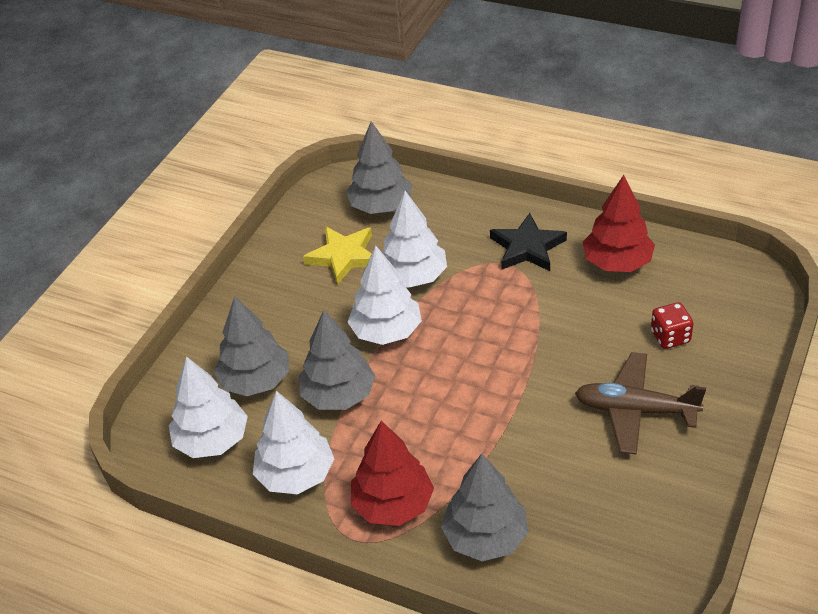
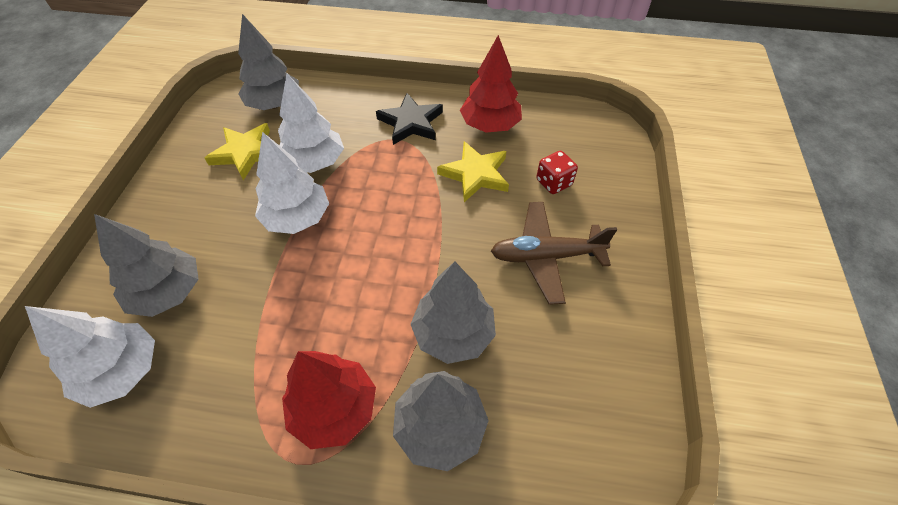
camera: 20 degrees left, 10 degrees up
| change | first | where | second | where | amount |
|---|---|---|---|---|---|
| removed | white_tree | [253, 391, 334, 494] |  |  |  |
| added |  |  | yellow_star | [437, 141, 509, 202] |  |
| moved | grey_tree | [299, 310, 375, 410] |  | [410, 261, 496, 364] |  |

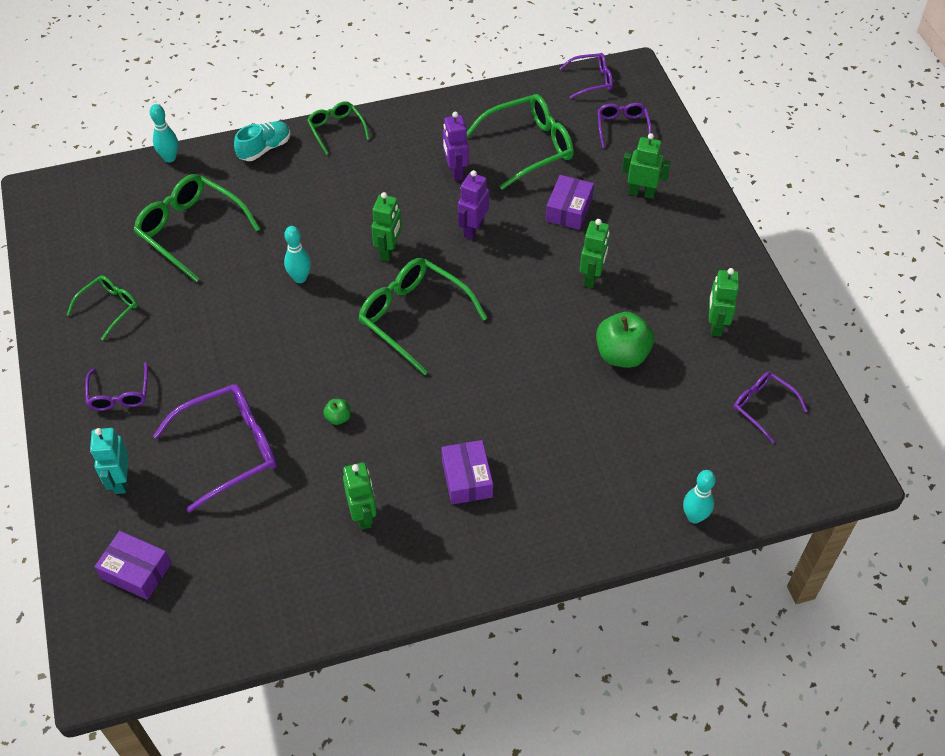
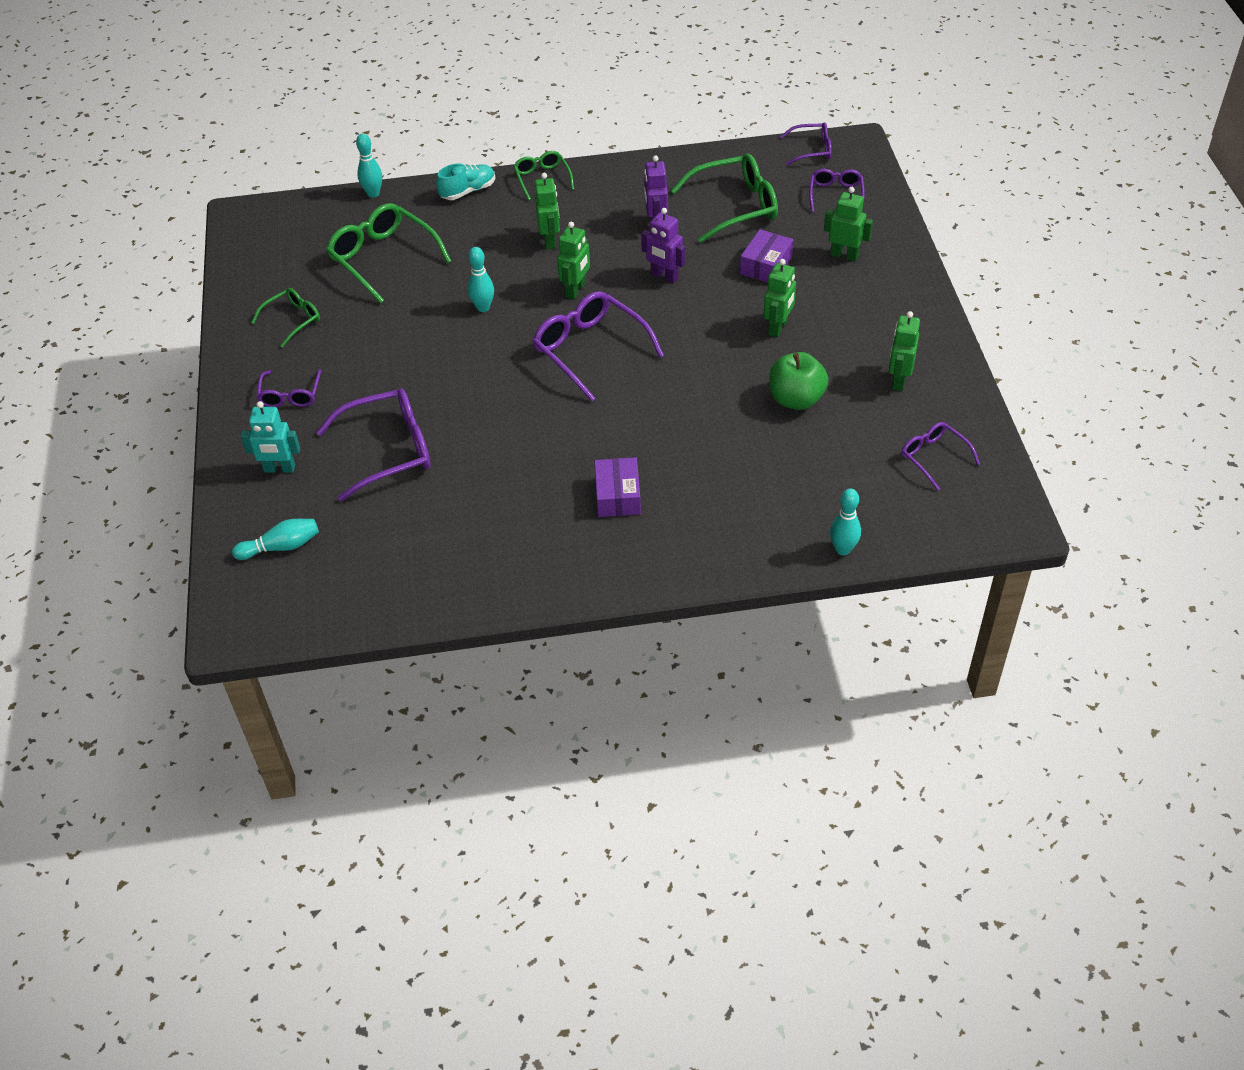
camera: 10 degrees right, 5 degrees down
| change | first | where | second | where | amount |
|---|---|---|---|---|---|
| removed | green_apple | [323, 399, 351, 425] |  |  |  |
| moved | green_robot | [343, 462, 377, 530] |  | [535, 173, 560, 249] |  |
| replaced | purple_box | [95, 531, 171, 600] | turquoise_bowling_pin | [232, 519, 319, 560] |  |
| recoloured | green_glasses | [358, 258, 487, 375] | purple_glasses | [532, 291, 664, 402] |  |
| turned | turquoise_robot | [90, 428, 129, 494] |  | [241, 401, 300, 473] | 90 degrees counterclockwise |
| turned | purple_robot | [458, 170, 489, 240] |  | [641, 208, 685, 283] | 90 degrees counterclockwise |

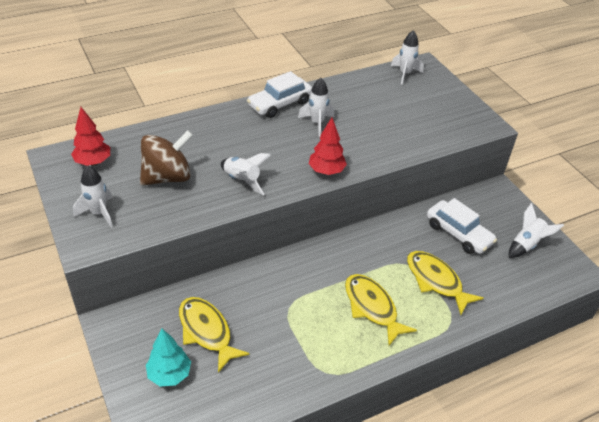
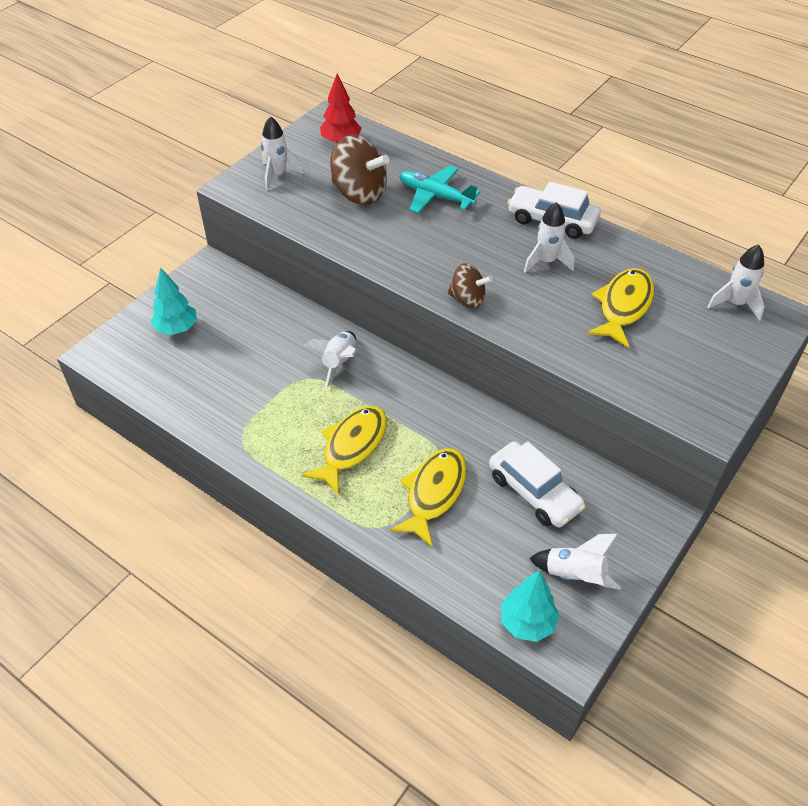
camera: 65 degrees right, 5 degrees up
| change | first | where | second | where | amount |
|---|---|---|---|---|---|
| added |  |  | turquoise_plane | [400, 166, 480, 213] |  |
| added |  |  | turquoise_tree | [501, 571, 559, 642] |  |
| moved | yellow_fish | [179, 297, 250, 373] |  | [587, 268, 654, 348] |  |
| moved | white_rocket | [221, 153, 271, 195] |  | [305, 331, 356, 389] |  |
| replaced | red_tree | [309, 117, 347, 175] | brown_spinning_top | [447, 263, 493, 308] |  |
| turned | white_car | [427, 198, 497, 254] |  | [489, 441, 586, 527] | 60 degrees counterclockwise |

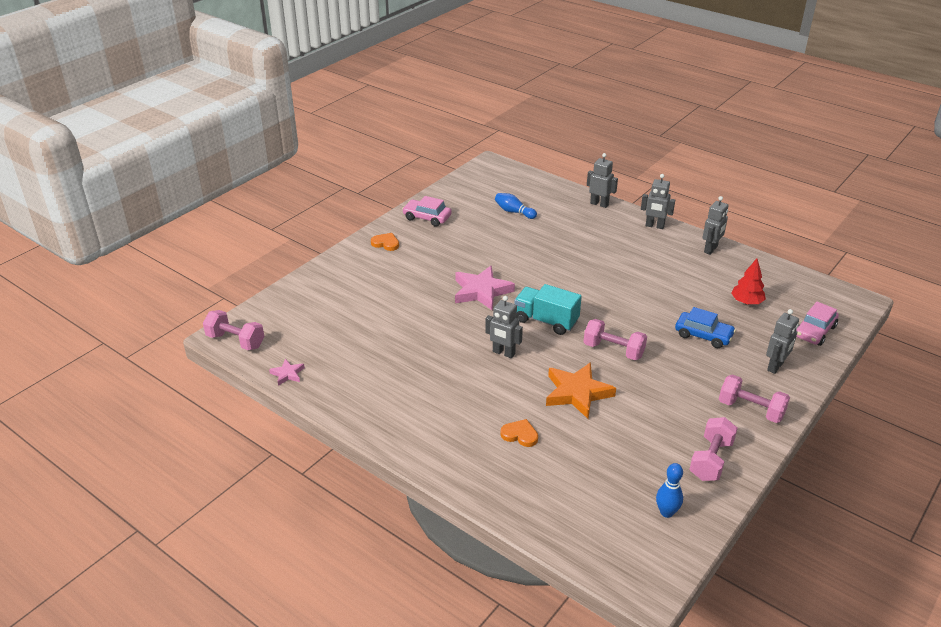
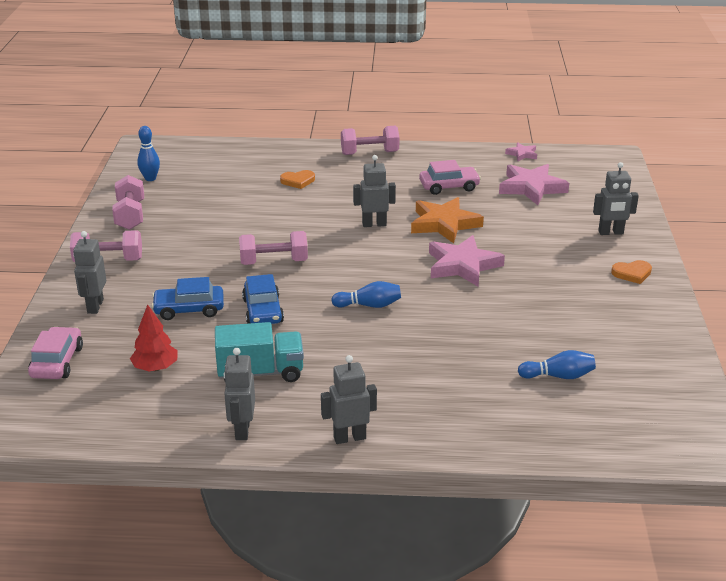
camera: 145 degrees right, 5 degrees down
| change | first | where | second | where | amount |
|---|---|---|---|---|---|
| added |  |  | blue_car | [242, 274, 284, 324] |  |
| added |  |  | blue_bowling_pin | [331, 281, 401, 308] |  |
| added |  |  | pink_star | [499, 164, 569, 205] |  |
| moved | pink_dumbbell | [203, 310, 264, 350] |  | [341, 126, 400, 155] |  |
| moved | pink_car | [402, 196, 452, 227] |  | [419, 160, 481, 195] |  |
| moved | turquoise_truck | [514, 284, 582, 335] |  | [215, 322, 304, 382] |  |
| moved | orange_star | [546, 362, 616, 419] |  | [411, 197, 484, 243] |  |
| moved | grey_robot | [587, 153, 618, 208] |  | [593, 162, 639, 235] |  |

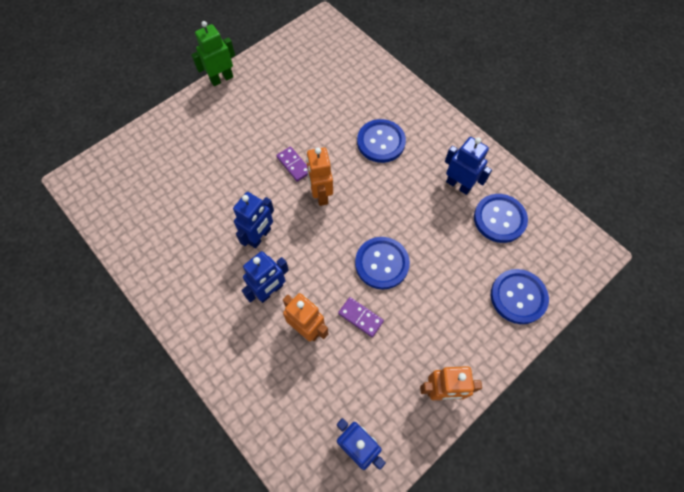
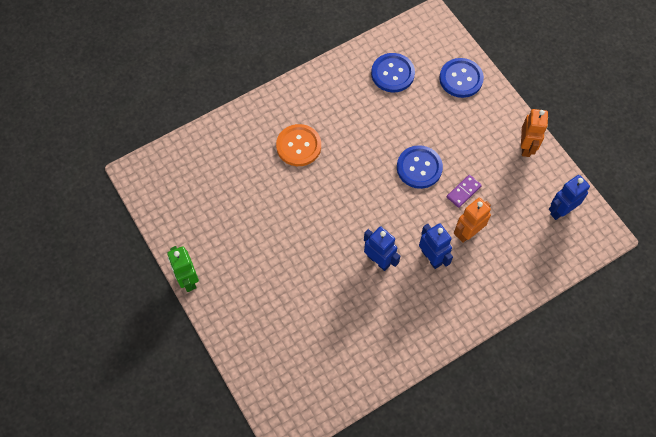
camera: 80 degrees left, 0 degrees up
| change | first | where | second | where | amount |
|---|---|---|---|---|---|
| removed | purple_domino | [276, 146, 308, 182] |  |  |  |
| removed | orange_robot | [306, 147, 333, 206] |  |  |  |
| removed | blue_robot | [445, 137, 492, 195] |  |  |  |
| recoloured | blue_button | [357, 119, 406, 163] | orange_button | [276, 124, 321, 166] |  |

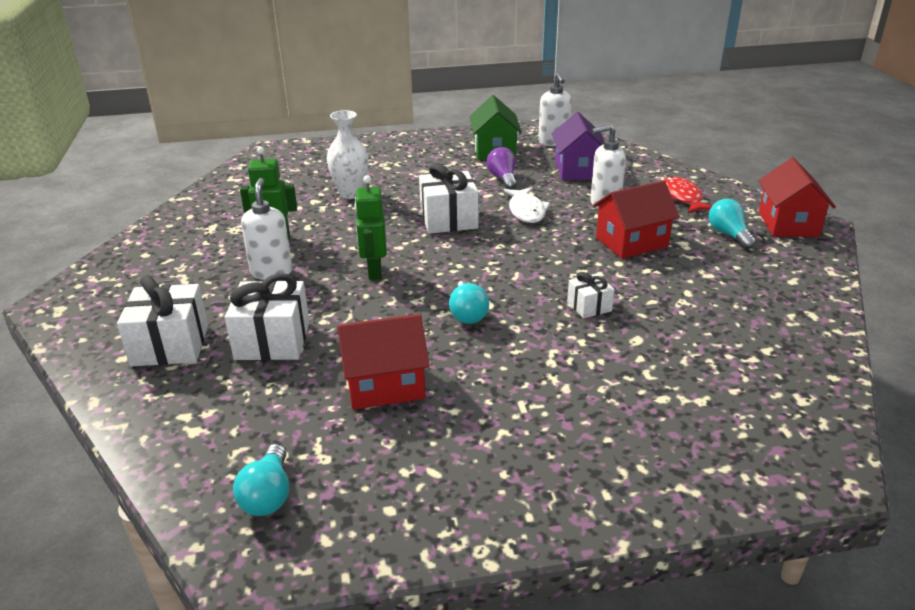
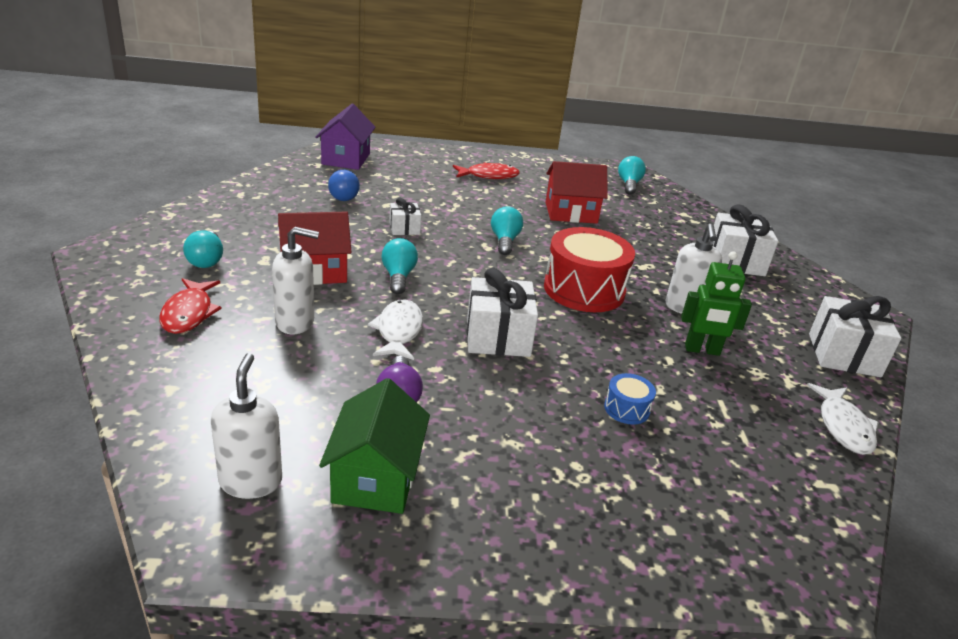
camera: 175 degrees left, 0 degrees up
| change | first | where | second | where | amount |
|---|---|---|---|---|---|
| removed | red_house | [759, 157, 836, 237] |  |  |  |
| added |  |  | blue_light_bulb | [328, 170, 360, 201] |  |
| added |  |  | turquoise_light_bulb | [381, 238, 418, 294] |  |
| added |  |  | red_fish | [453, 162, 520, 179] |  |
| added |  |  | white_fish | [807, 383, 879, 455] |  |
| moved | white_gift | [225, 274, 310, 360] |  | [809, 296, 901, 377] |  |
| moved | purple_house | [552, 112, 605, 180] |  | [315, 104, 376, 170] |  |
| replaced | white_vase | [327, 110, 369, 199] | blue_drum | [604, 373, 656, 425] |  |
| replaced | green_robot | [354, 175, 387, 280] | red_drum | [544, 227, 635, 312] |  |

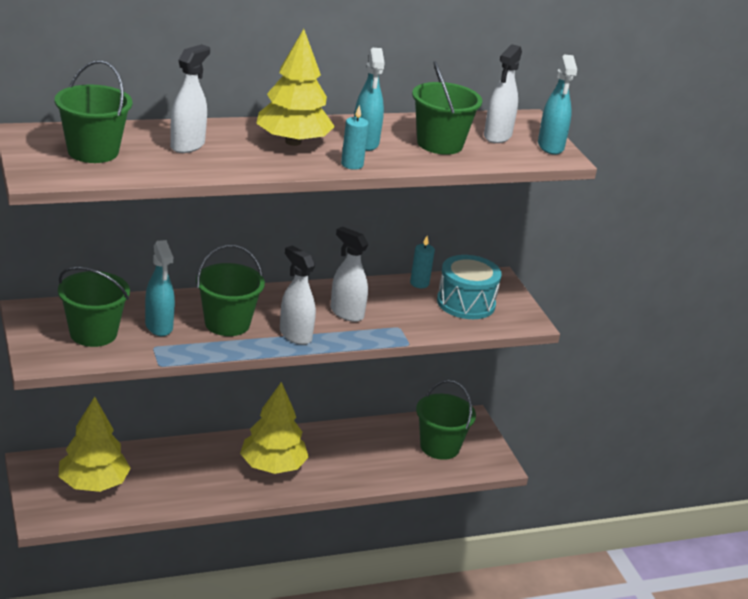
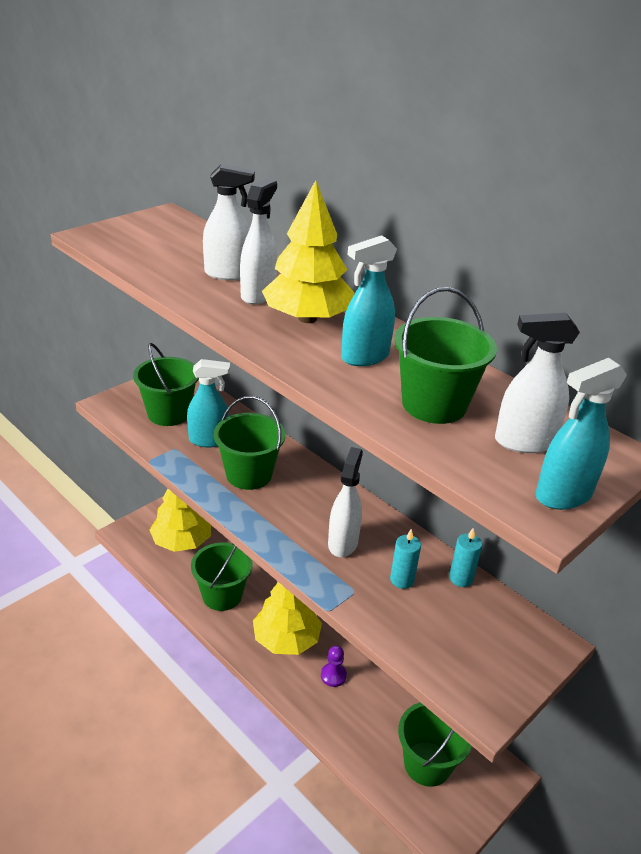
camera: 65 degrees right, 5 degrees up
| change | first | where | second | where | amount |
|---|---|---|---|---|---|
| removed | turquoise_drum | [437, 255, 502, 319] |  |  |  |
| added |  |  | purple_pawn | [321, 646, 347, 687] |  |
| moved | green_bucket | [55, 60, 132, 163] |  | [191, 542, 253, 611] |  |
| moved | white_spray_bottle | [280, 246, 316, 345] |  | [240, 179, 277, 305] |  |
| moved | turquoise_candle | [341, 105, 369, 170] |  | [390, 529, 421, 589] |  |
| turned | turquoise_spray_bottle | [145, 240, 175, 336] |  | [187, 359, 230, 447] | 135 degrees counterclockwise |

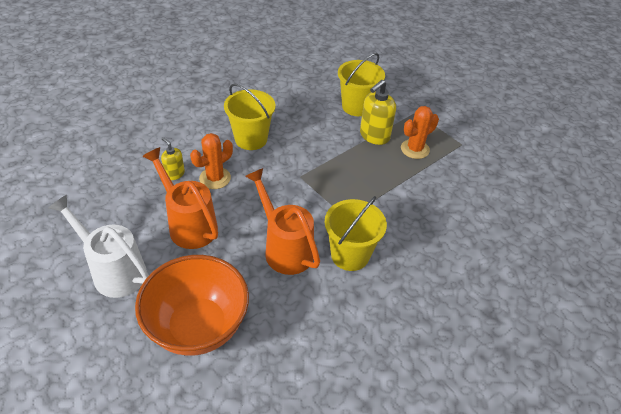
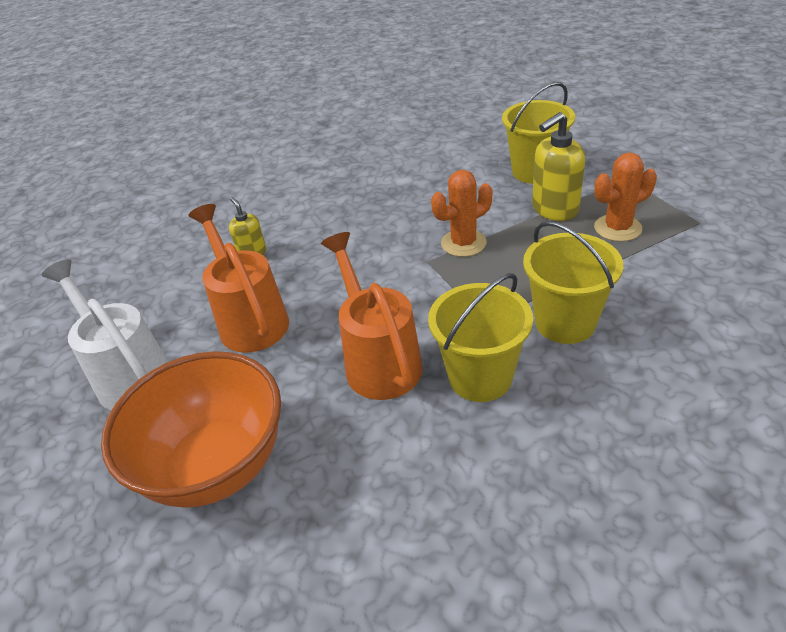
camera: 20 degrees right, 5 degrees down
| change | first | where | second | where | amount |
|---|---|---|---|---|---|
| moved | orange_cactus | [190, 133, 233, 189] |  | [431, 170, 492, 257] |  |
| moved | yellow_bucket | [224, 83, 276, 150] |  | [523, 221, 623, 344] |  |

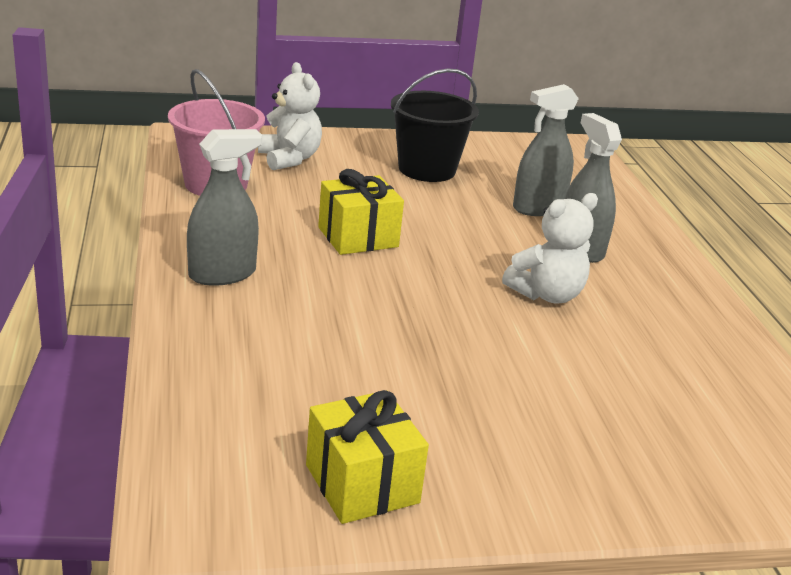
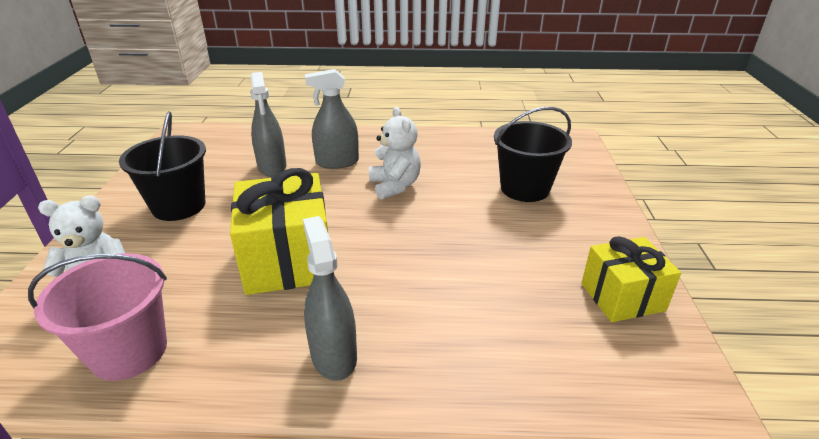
camera: 75 degrees left, 5 degrees up
| change | first | where | second | where | amount |
|---|---|---|---|---|---|
| added |  |  | black_bucket | [494, 107, 572, 202] |  |
| resized | yellow_gift | [318, 169, 404, 255] |  | [230, 168, 328, 295] | x1.57 |

